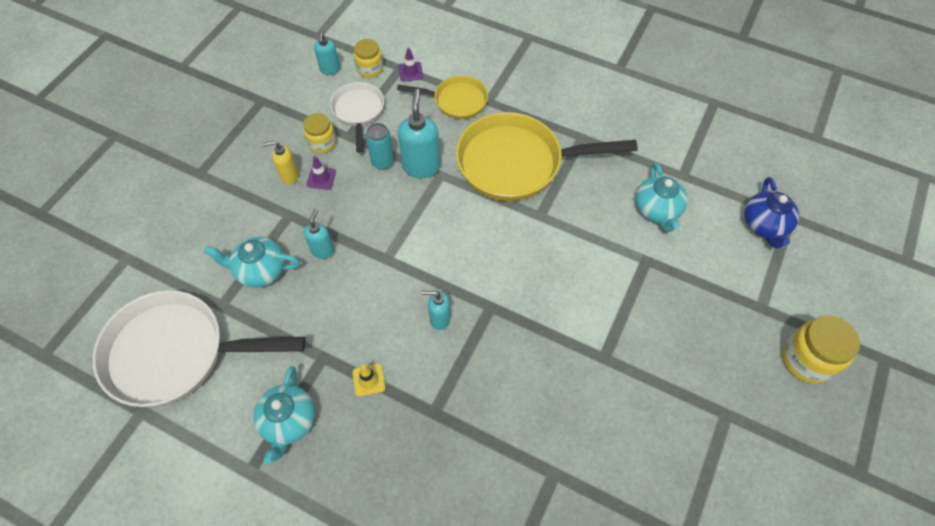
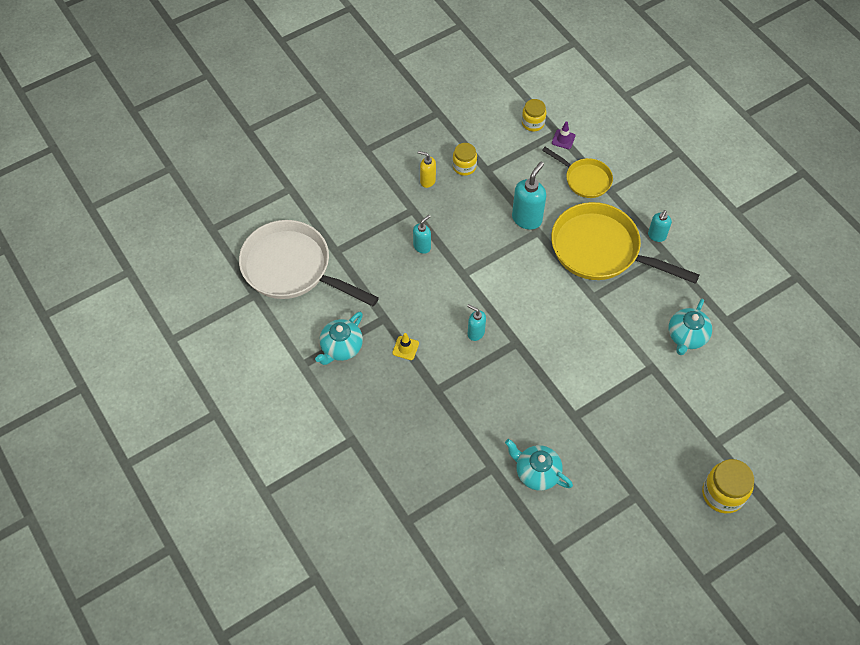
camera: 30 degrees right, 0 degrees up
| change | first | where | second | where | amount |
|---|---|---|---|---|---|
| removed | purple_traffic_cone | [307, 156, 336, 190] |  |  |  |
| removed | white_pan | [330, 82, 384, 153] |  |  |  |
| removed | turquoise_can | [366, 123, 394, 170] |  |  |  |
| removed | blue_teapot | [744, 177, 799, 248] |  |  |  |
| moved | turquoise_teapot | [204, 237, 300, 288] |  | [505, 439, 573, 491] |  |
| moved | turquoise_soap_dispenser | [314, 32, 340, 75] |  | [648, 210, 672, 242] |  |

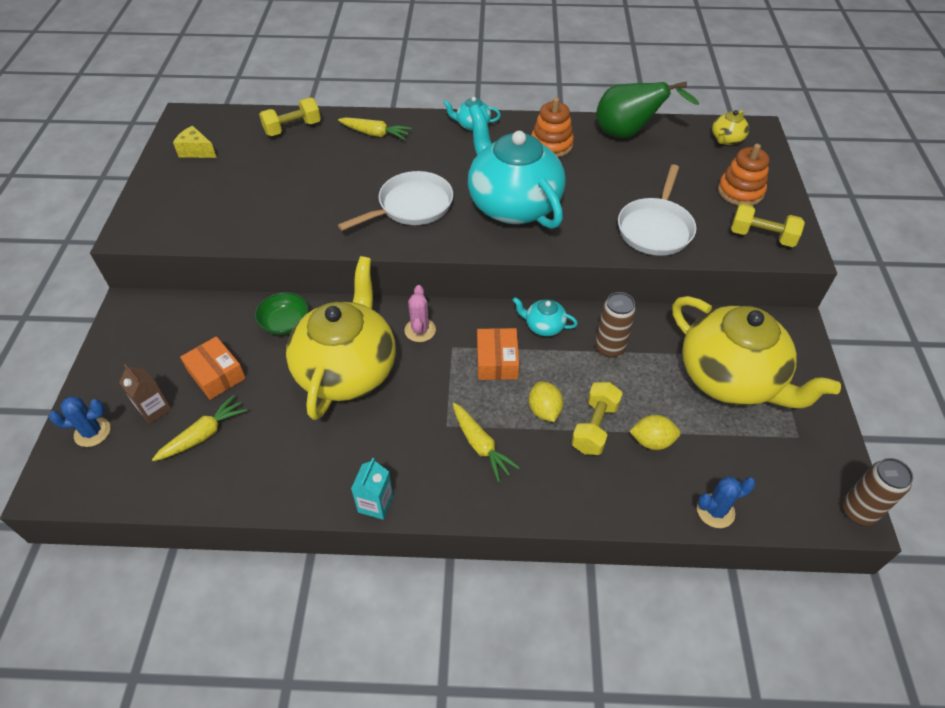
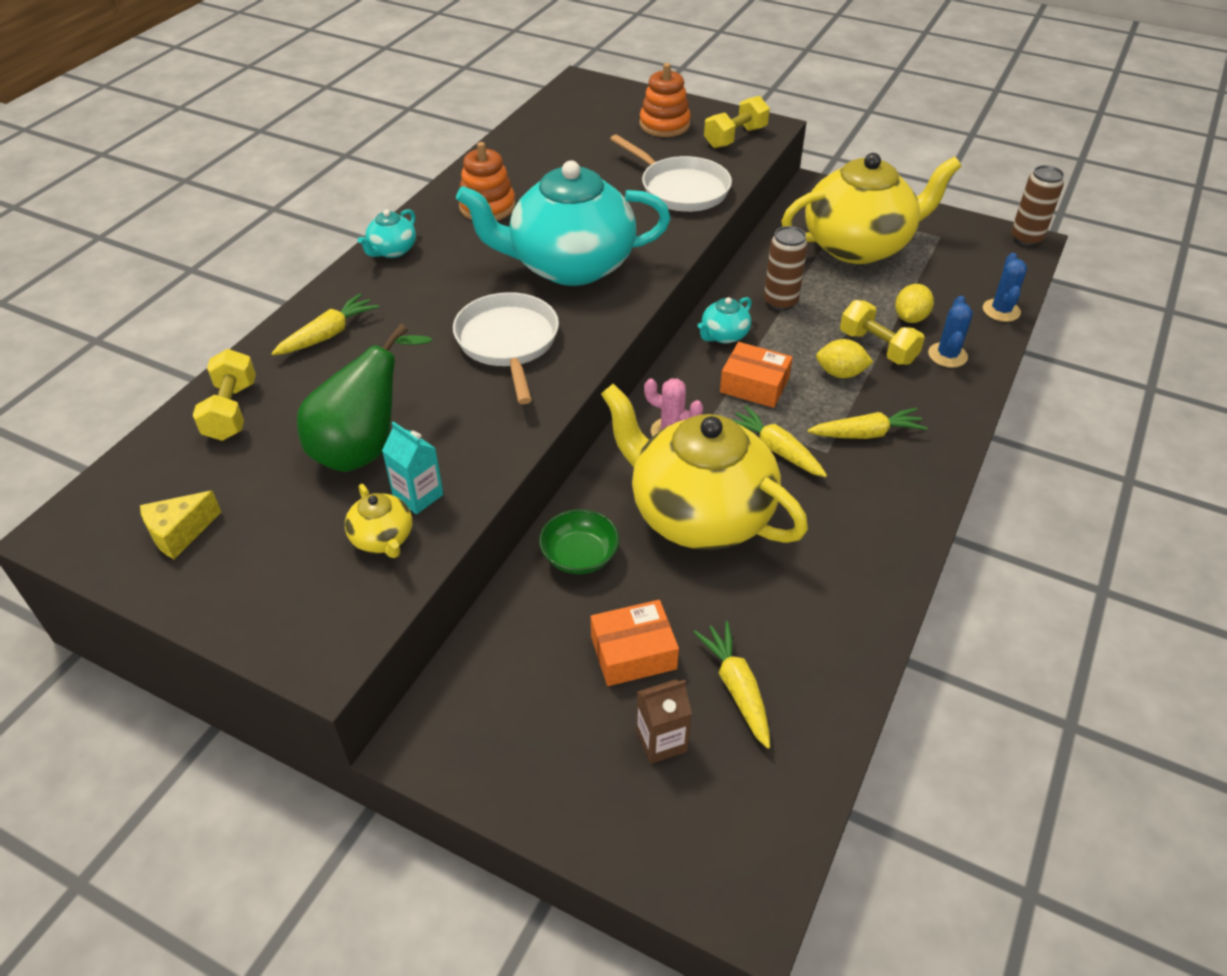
camera: 65 degrees left, 5 degrees down
| change | first | where | second | where | amount |
|---|---|---|---|---|---|
| added |  |  | yellow_carrot | [731, 406, 827, 477] |  |
| moved | blue_cactus | [49, 396, 110, 447] |  | [928, 296, 973, 368] |  |
| moved | turquoise_carton | [351, 458, 393, 520] |  | [382, 421, 443, 514] |  |
| moved | green_pear | [596, 81, 699, 138] |  | [297, 324, 432, 472] |  |
| moved | yellow_teapot | [712, 110, 749, 145] |  | [345, 484, 412, 558] |  |

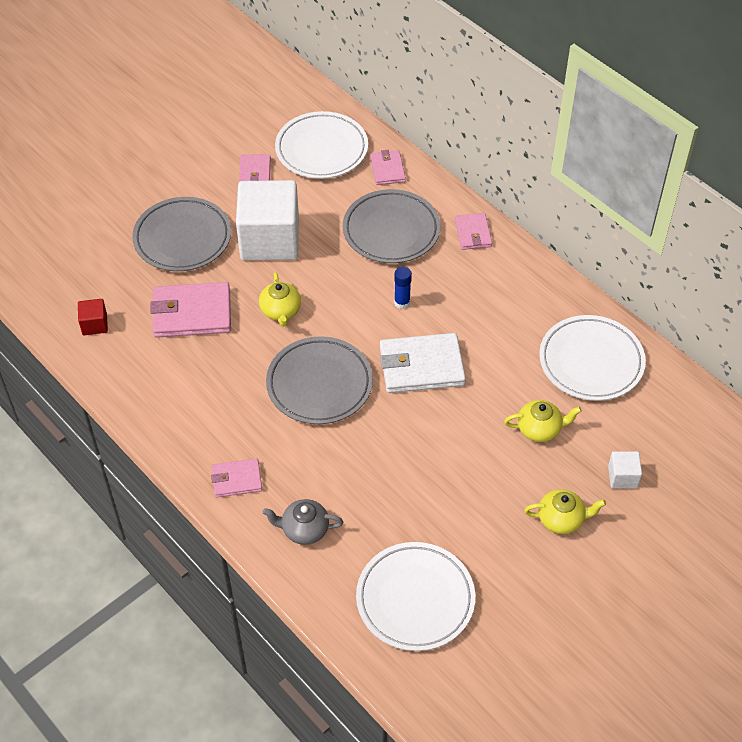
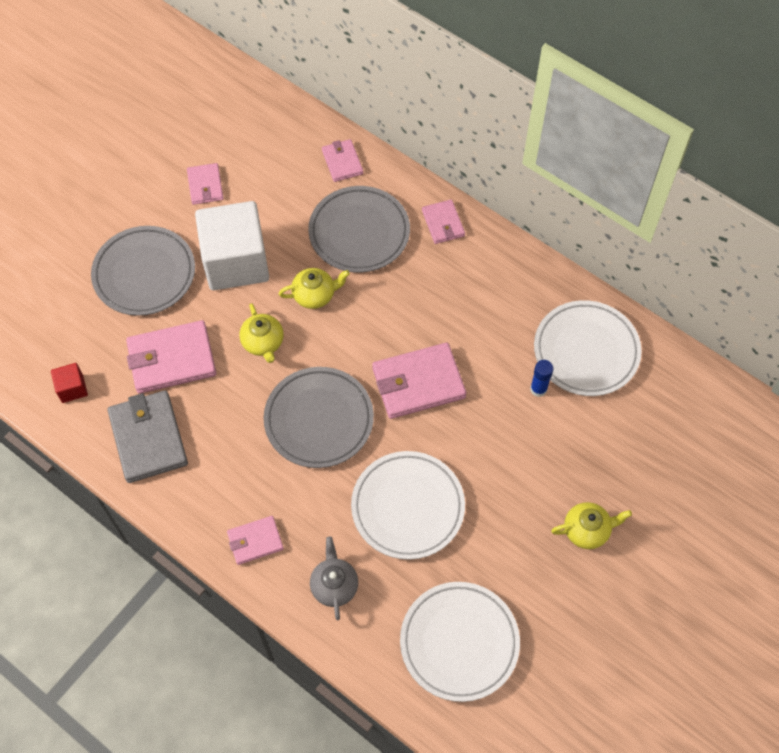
camera: 10 degrees left, 10 degrees up
| change | first | where | second | where | amount |
|---|---|---|---|---|---|
| removed | white_cube | [608, 451, 642, 488] |  |  |  |
| added |  |  | grey_wallet | [107, 390, 188, 483] |  |
| moved | white_plate | [275, 111, 368, 179] |  | [351, 451, 465, 560] |  |
| moved | blue_glue_stick | [394, 267, 412, 309] |  | [530, 360, 554, 397] |  |
| moved | yellow_teapot | [504, 400, 582, 442] |  | [279, 268, 350, 309] |  |
| recoloured | white_wallet | [380, 333, 466, 393] | pink_wallet | [372, 343, 467, 419] |  |
| turned | grey_teapot | [262, 499, 343, 545] |  | [310, 537, 358, 620] | 90 degrees clockwise |

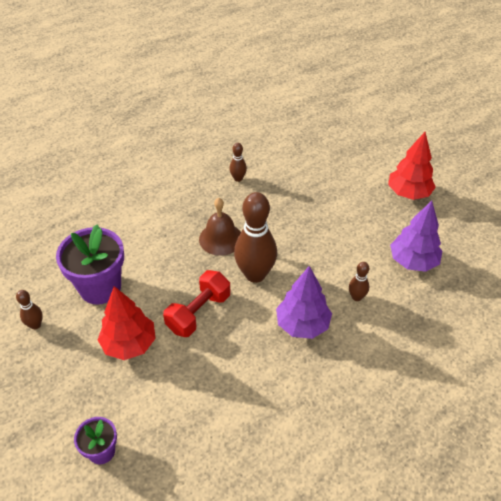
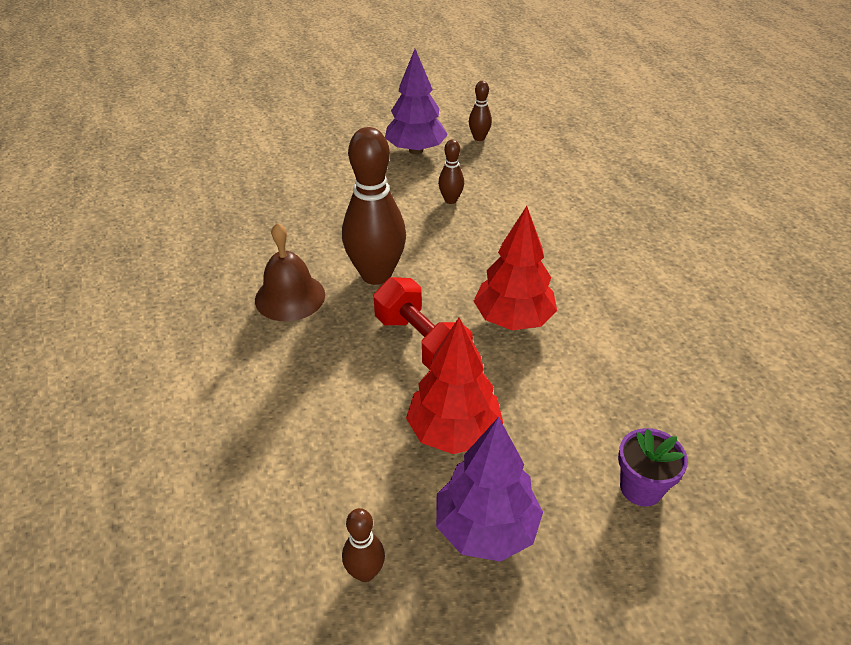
camera: 75 degrees left, 5 degrees down
| change | first | where | second | where | amount |
|---|---|---|---|---|---|
| removed | purple_flower_pot | [56, 224, 124, 305] |  |  |  |
| moved | brown_bowling_pin | [229, 143, 247, 182] |  | [469, 81, 492, 141] |  |
| moved | purple_tree | [276, 266, 332, 339] |  | [436, 417, 543, 562] |  |
| moved | red_tree | [388, 132, 436, 200] |  | [474, 206, 557, 330] |  |

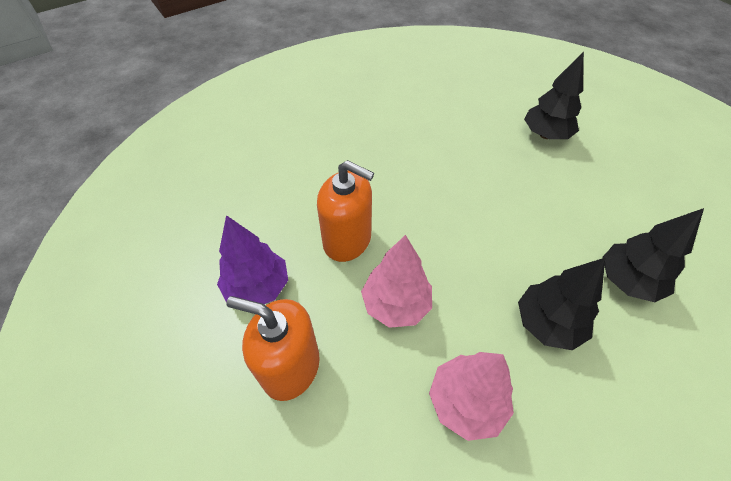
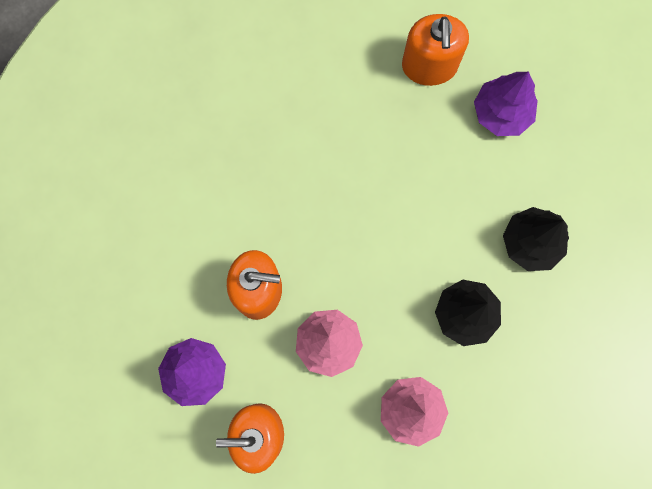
camera: 20 degrees left, 25 degrees up
| change | first | where | second | where | amount |
|---|---|---|---|---|---|
| added |  |  | purple_tree | [474, 72, 538, 136] |  |
| replaced | black_tree | [524, 51, 584, 139] | orange_soap_dispenser | [402, 14, 469, 86] |  |

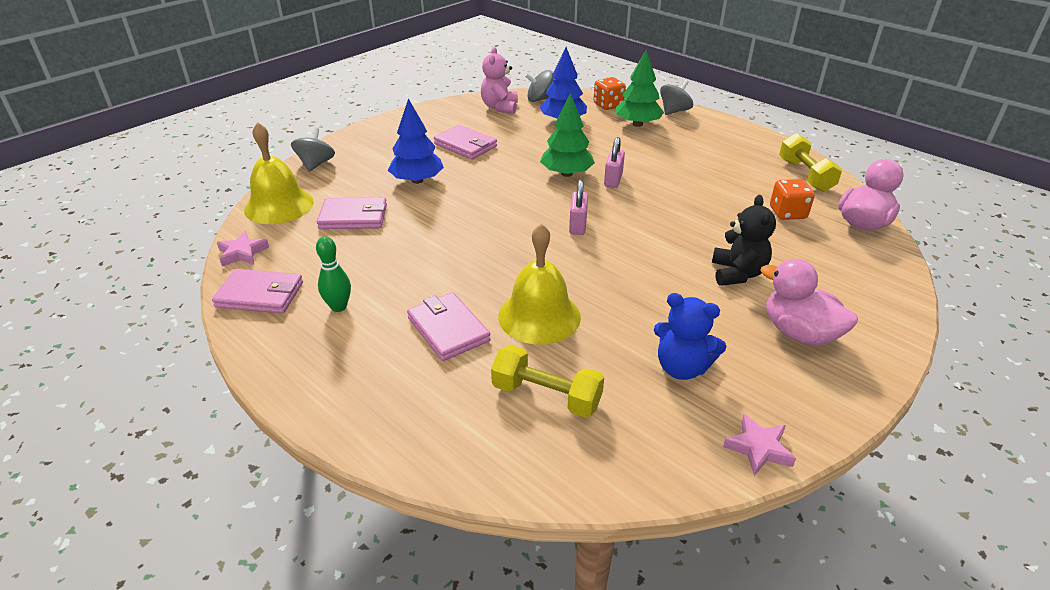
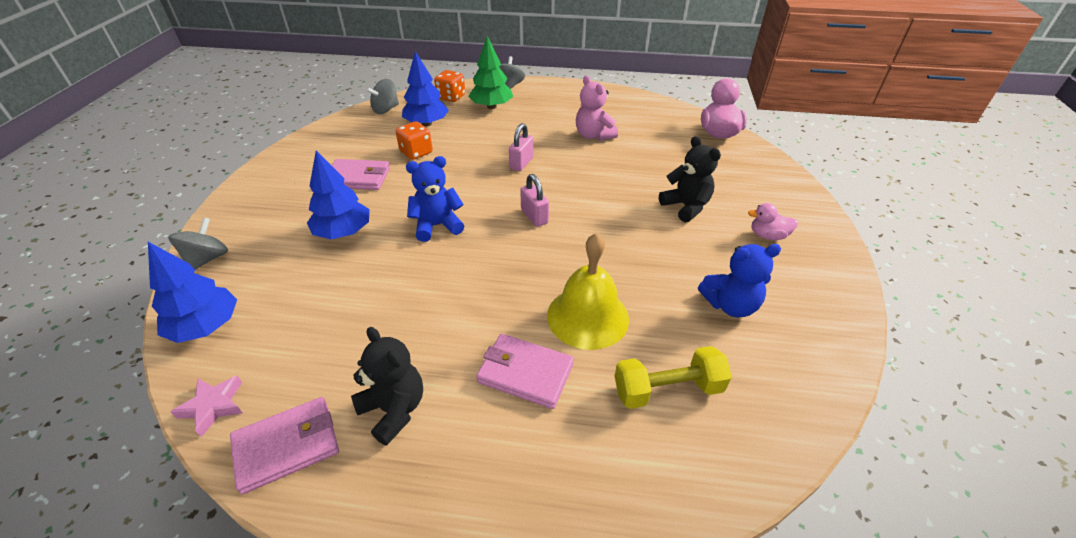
camera: 35 degrees left, 5 degrees up
| change | first | where | second | where | amount |
|---|---|---|---|---|---|
| removed | pink_wallet | [317, 197, 387, 229] |  |  |  |
| removed | green_tree | [540, 93, 595, 177] |  |  |  |
| removed | pink_star | [723, 414, 796, 476] |  |  |  |
| removed | yellow_dumbbell | [779, 133, 842, 192] |  |  |  |
| added |  |  | blue_teddy_bear | [406, 156, 464, 242] |  |
| moved | pink_teddy_bear | [481, 47, 518, 114] |  | [576, 75, 618, 141] |  |
| moved | orange_dice | [770, 179, 815, 220] |  | [396, 121, 433, 160] |  |
| replaced | yellow_bell | [244, 122, 314, 224] | blue_tree | [148, 242, 237, 343] |  |
| replaced | green_bowling_pin | [316, 236, 351, 312] | black_teddy_bear | [351, 327, 423, 446] |  |
| turned | grey_spinning_top | [291, 128, 335, 172] |  | [168, 217, 228, 270] | 45 degrees clockwise |
| turned | pink_padlock | [604, 137, 625, 188] |  | [509, 123, 533, 171] | 45 degrees clockwise |
| resized | pink_duck | [761, 259, 858, 345] |  | [748, 203, 798, 240] | x0.59 |

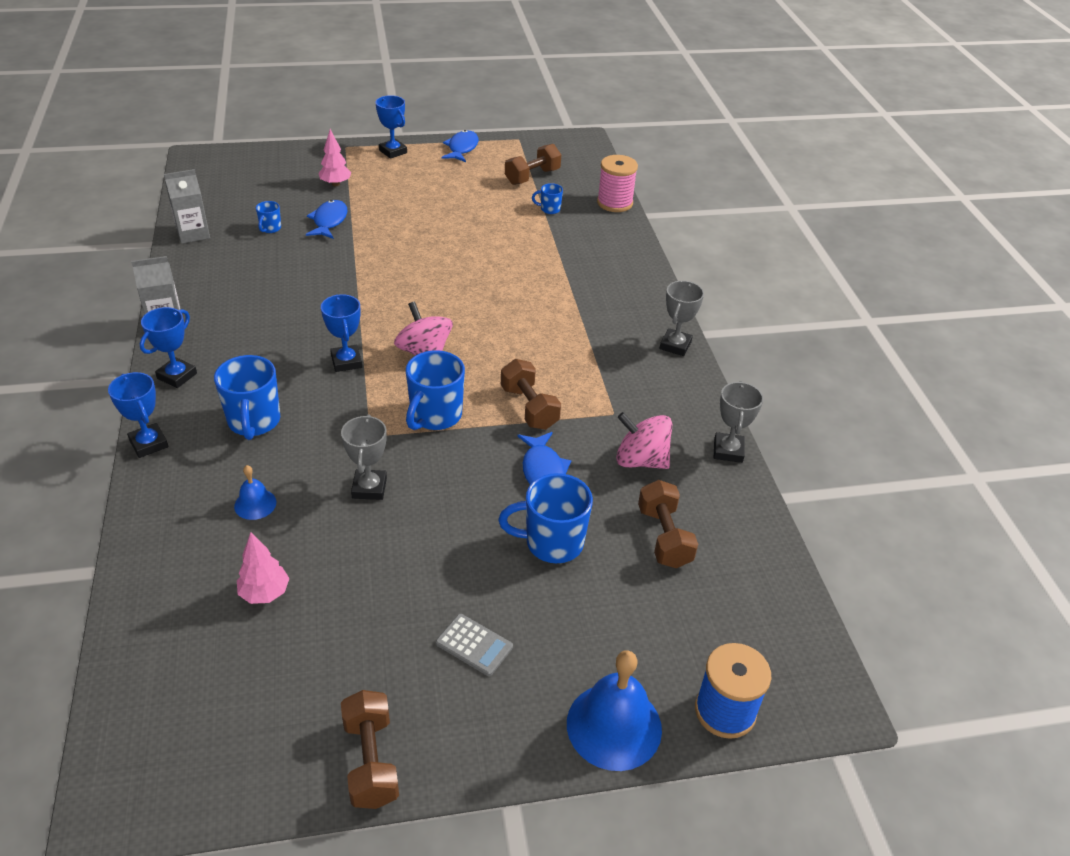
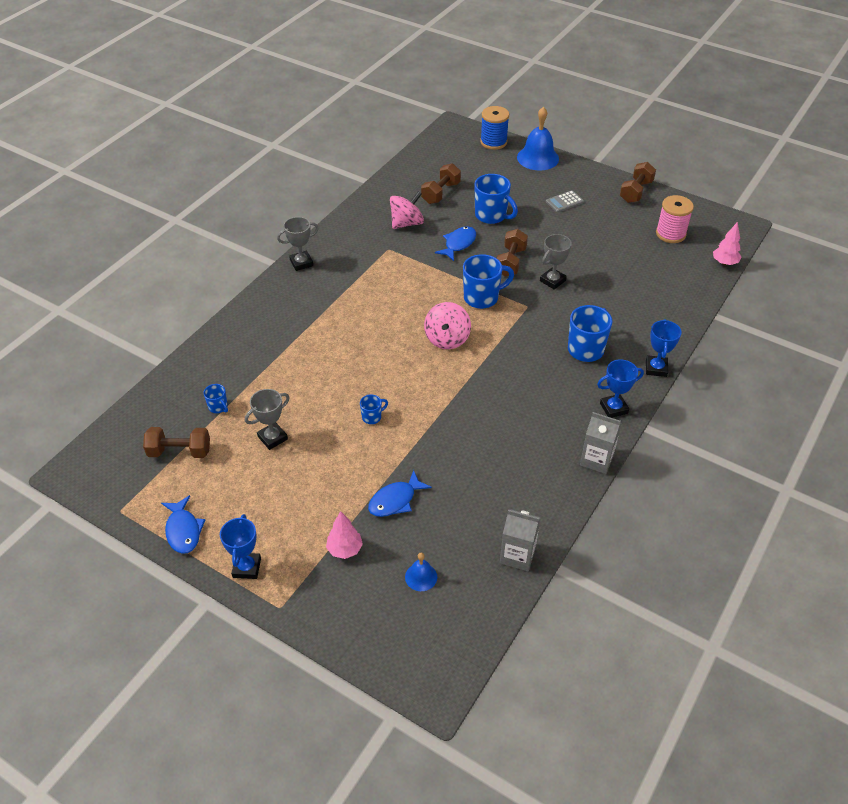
camera: 135 degrees left, 5 degrees up
| change | first | where | second | where | amount |
|---|---|---|---|---|---|
| removed | blue_trophy | [321, 294, 362, 372] |  |  |  |
| moved | blue_bell | [234, 465, 276, 520] |  | [405, 553, 437, 591] |  |
| moved | pink_tree | [237, 532, 290, 604] |  | [713, 222, 741, 265] |  |
| moved | blue_mug | [256, 201, 281, 233] |  | [360, 394, 388, 424] |  |
| moved | brown_dumbbell | [501, 359, 561, 430] |  | [497, 229, 528, 277] |  |
| moved | pink_spool | [597, 155, 638, 212] |  | [656, 195, 694, 243] |  |
| moved | grey_trophy | [714, 381, 764, 463] |  | [245, 389, 290, 450] |  |
| turned | grey_calculator | [436, 614, 513, 676] |  | [546, 190, 584, 212] | 105 degrees counterclockwise |
| turned | blue_fish | [442, 130, 479, 162] |  | [161, 495, 205, 554] | 75 degrees counterclockwise |
| turned | pink_spinning_top | [616, 412, 672, 469] |  | [390, 191, 424, 229] | 105 degrees counterclockwise |

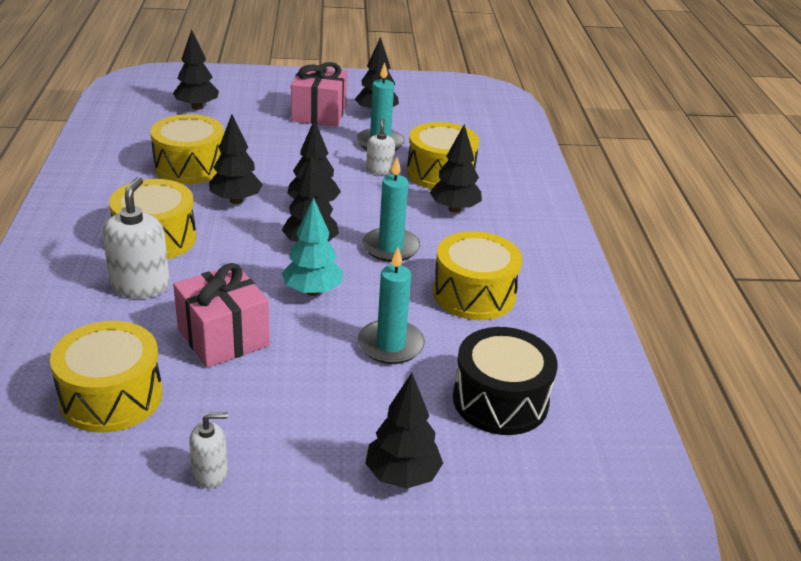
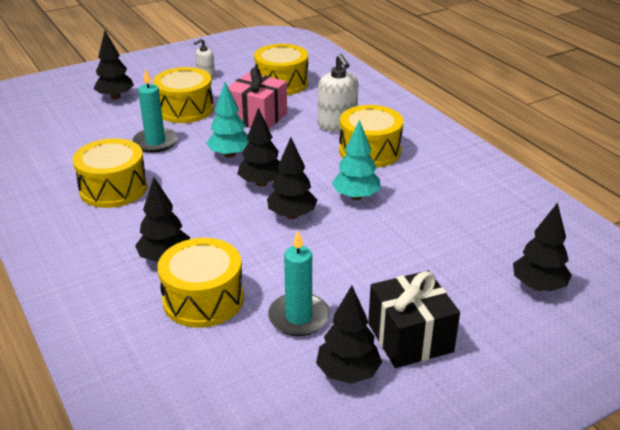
camera: 155 degrees right, 0 degrees up
| change | first | where | second | where | amount |
|---|---|---|---|---|---|
| removed | turquoise_candle | [362, 158, 420, 262] |  |  |  |
| removed | white_soap_dispenser | [366, 119, 395, 175] |  |  |  |
| removed | black_drum | [453, 327, 558, 435] |  |  |  |
| moved | yellow_drum | [150, 114, 224, 184] |  | [153, 67, 214, 123] |  |
| recoloured | black_tree | [209, 114, 263, 204] | turquoise_tree | [332, 120, 381, 200] |  |
| recoloured | pink_gift | [291, 62, 347, 127] | black_gift | [368, 270, 460, 368] |  |

